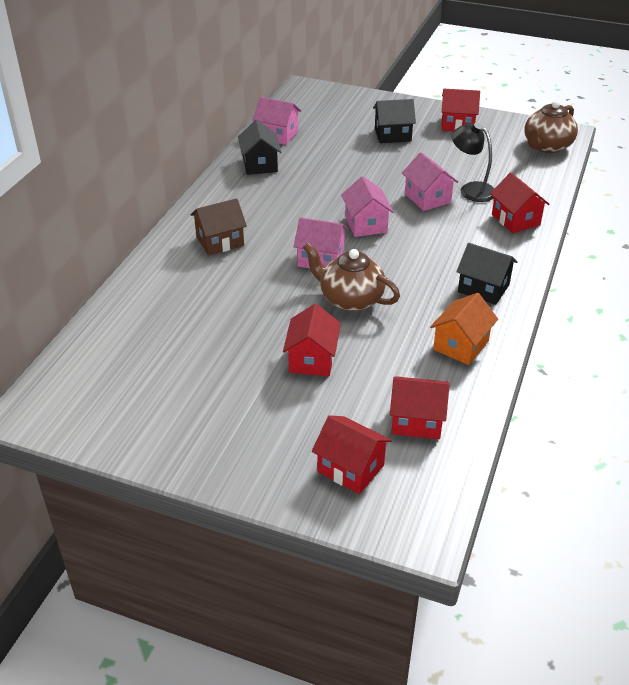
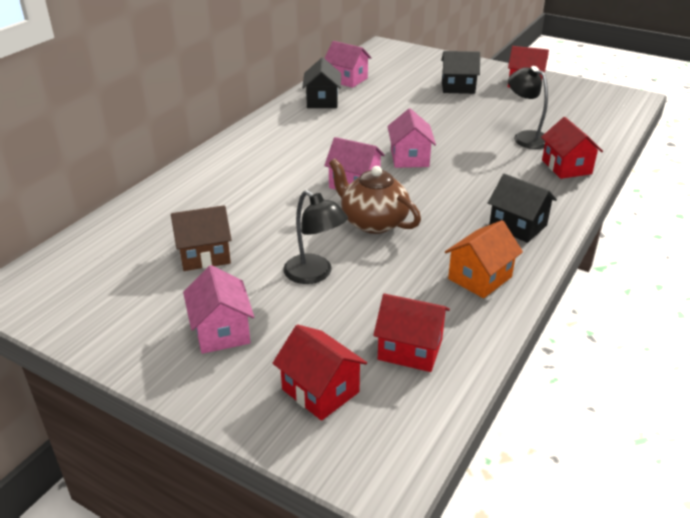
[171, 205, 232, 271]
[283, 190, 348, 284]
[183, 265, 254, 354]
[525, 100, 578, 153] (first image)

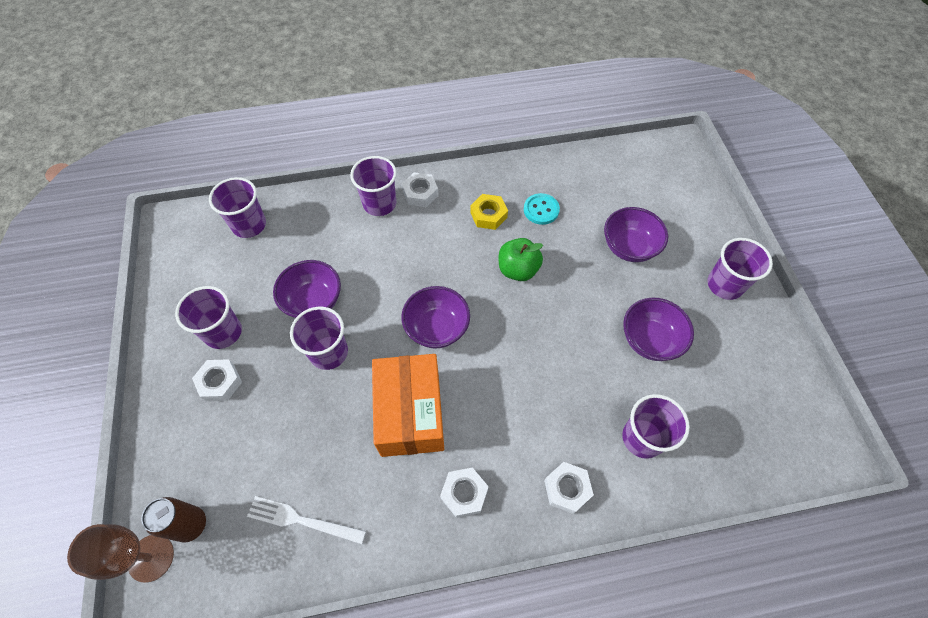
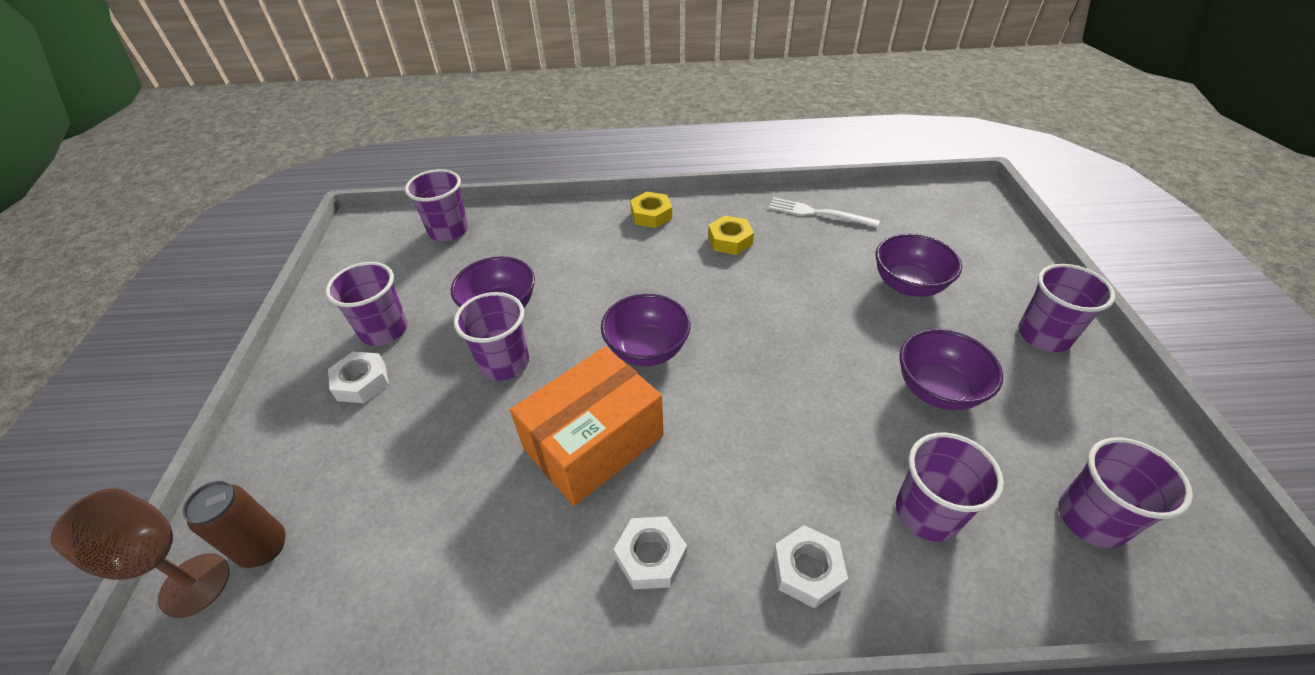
[768, 197, 880, 228]
[1058, 437, 1193, 548]
[510, 347, 664, 506]
[630, 191, 672, 228]
[499, 238, 543, 281] (first image)
[524, 193, 560, 225] (first image)

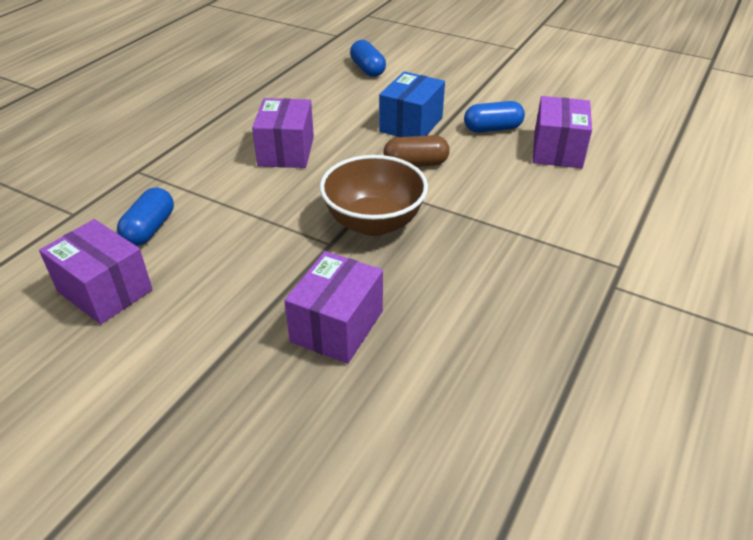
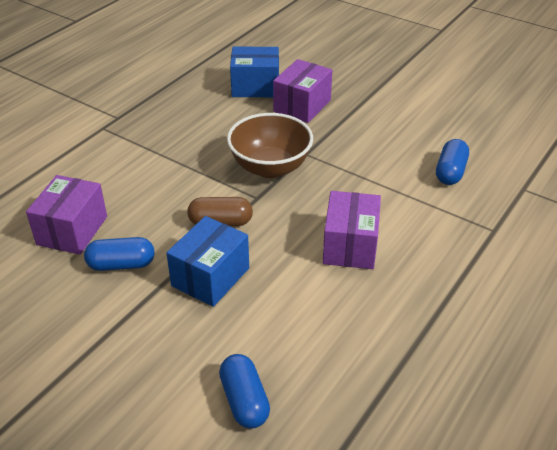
[39, 219, 153, 324] (first image)
[230, 47, 279, 97]

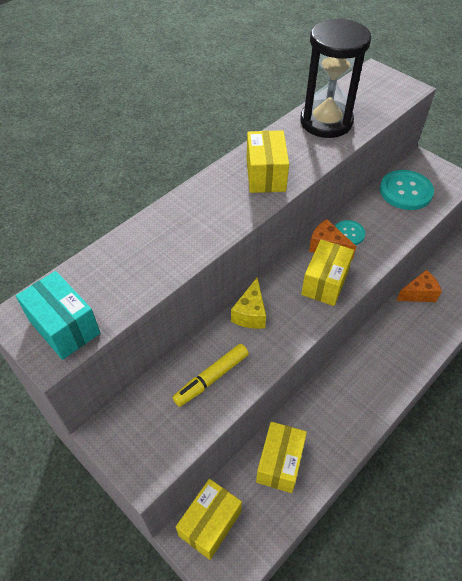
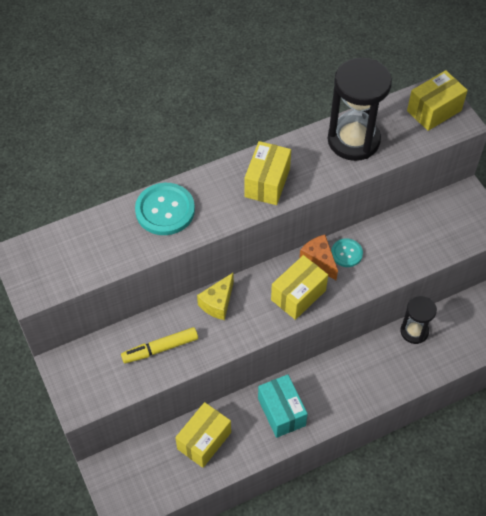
[258, 374, 308, 438]
[407, 70, 468, 131]
[135, 183, 195, 235]
[400, 296, 437, 344]

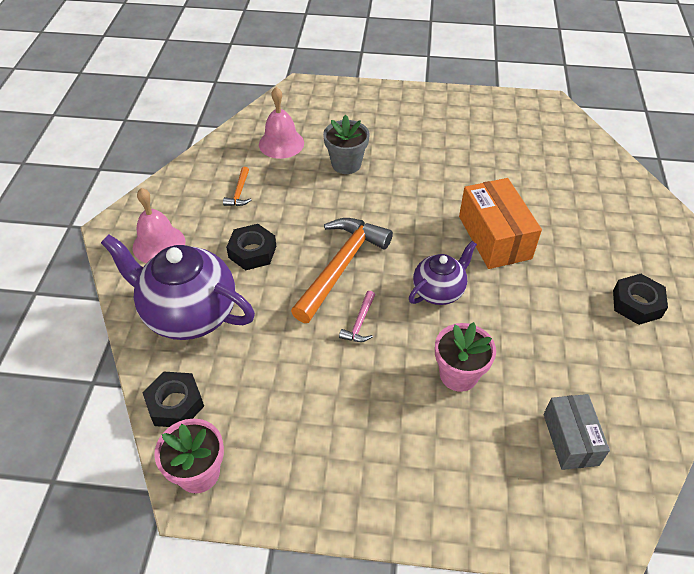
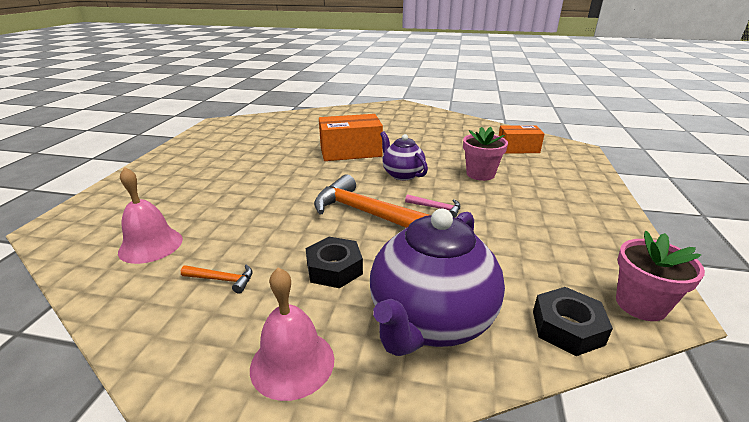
[323, 114, 370, 174] (first image)
[499, 125, 545, 154]
[613, 274, 668, 325] (first image)

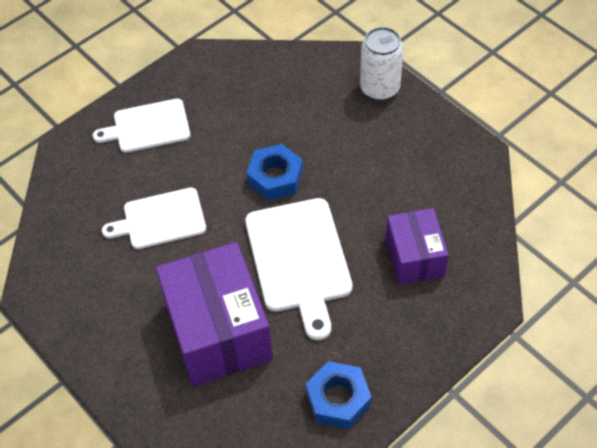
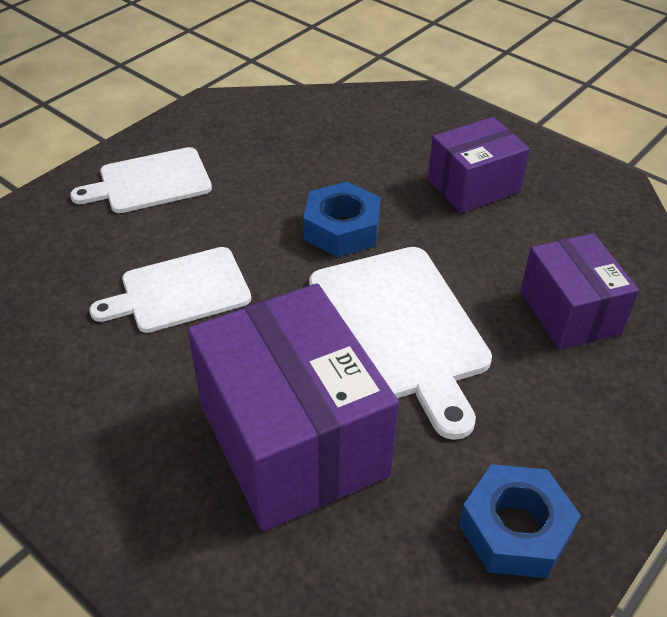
[360, 27, 404, 101] (first image)
[428, 117, 530, 213]

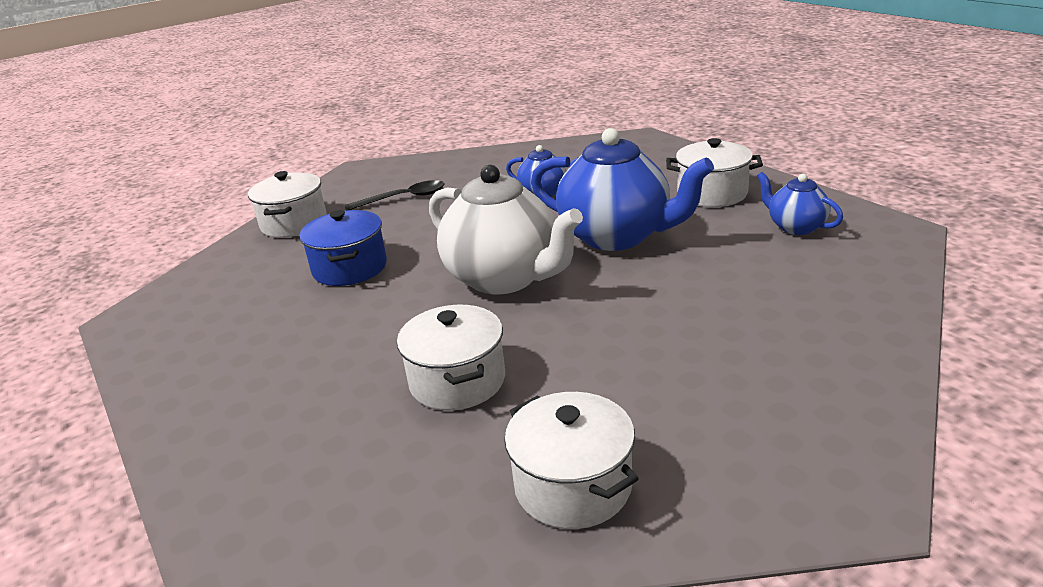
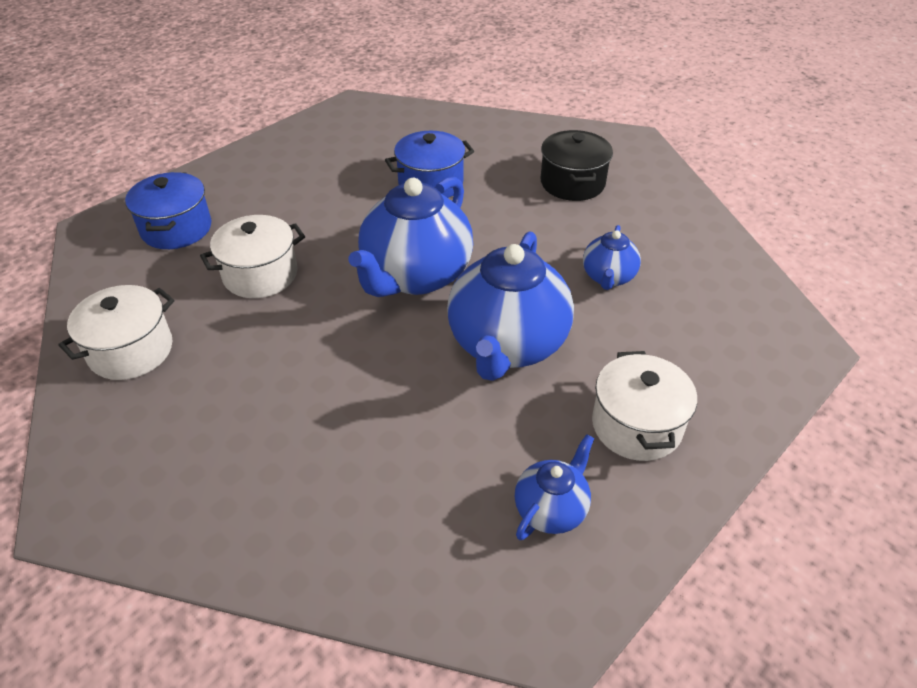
[248, 171, 327, 238] (first image)
[541, 130, 613, 201]
[349, 176, 473, 297]
[125, 172, 211, 249]

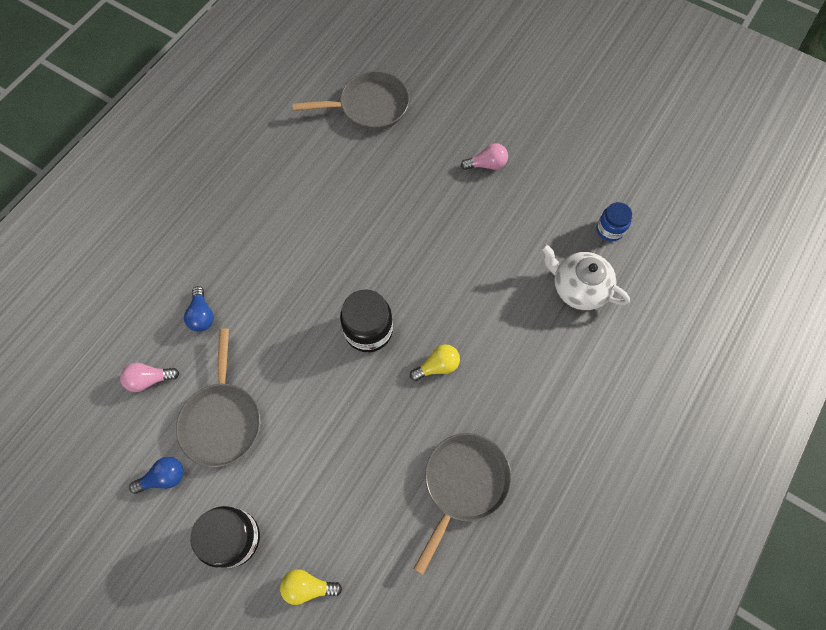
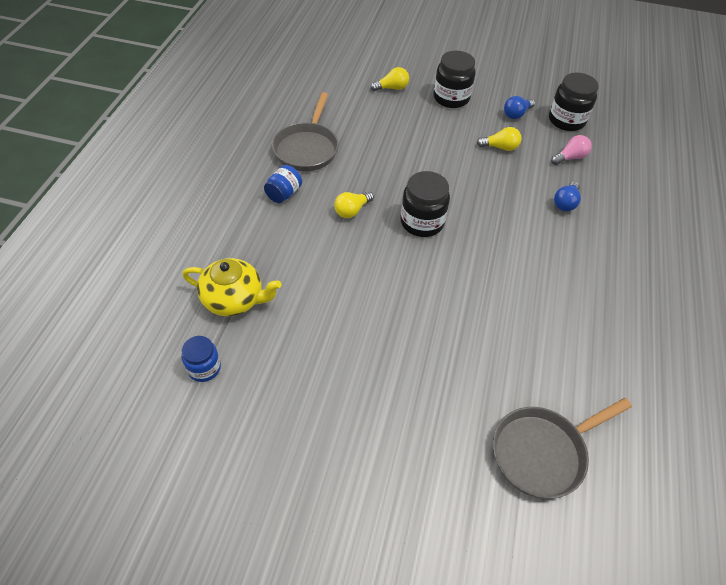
[477, 127, 521, 151]
[554, 181, 581, 211]
[461, 143, 508, 170] (first image)
[182, 258, 281, 316]
[264, 165, 302, 203]
[549, 73, 599, 131]

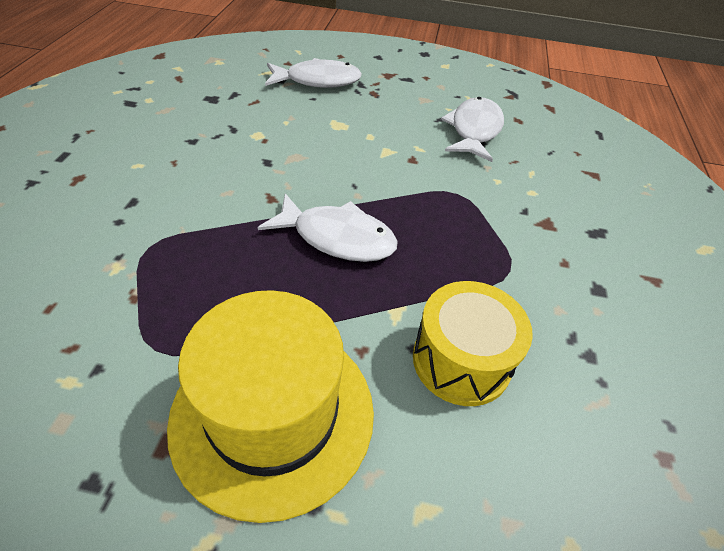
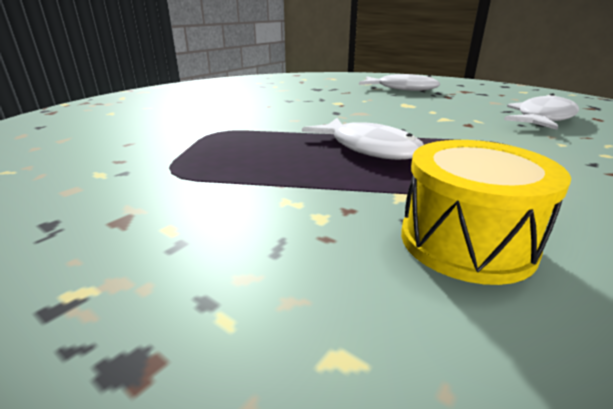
[167, 290, 374, 523] (first image)

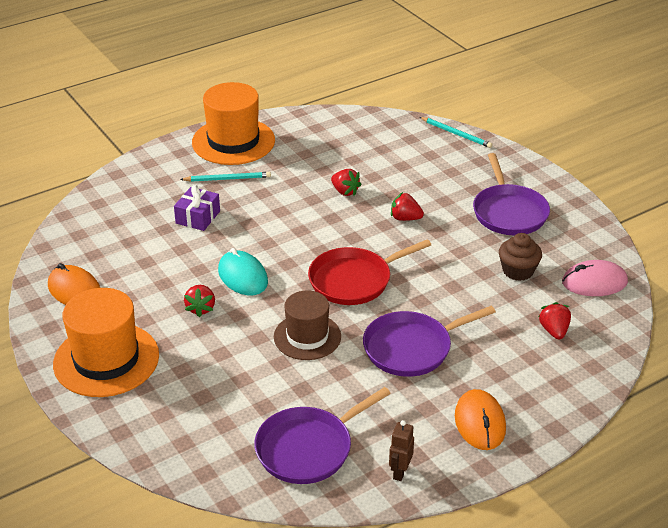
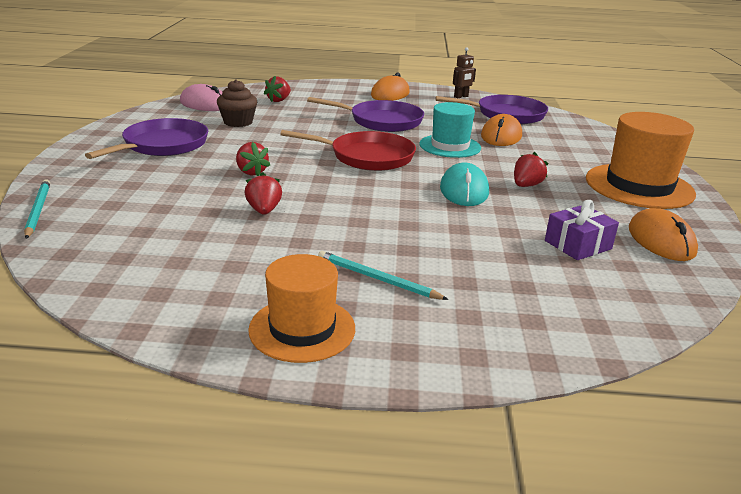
[545, 200, 619, 260]
[248, 254, 355, 363]
[419, 102, 481, 158]
[481, 114, 522, 146]

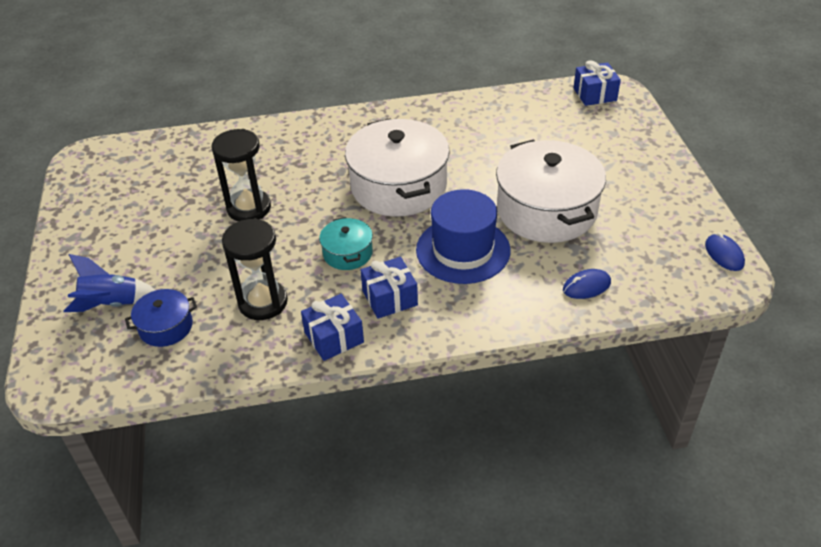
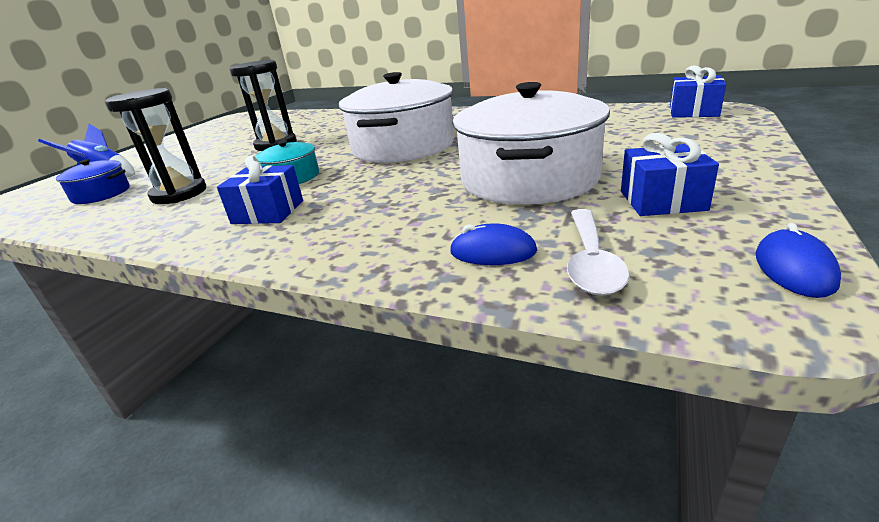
[621, 133, 719, 216]
[416, 189, 510, 284] (first image)
[567, 209, 629, 296]

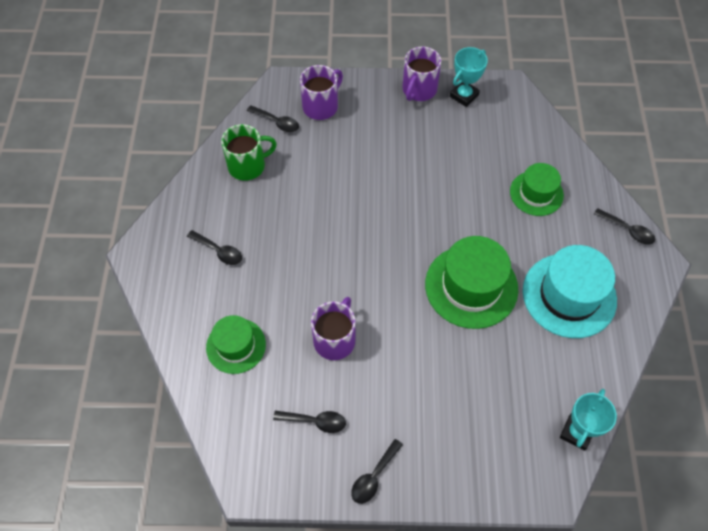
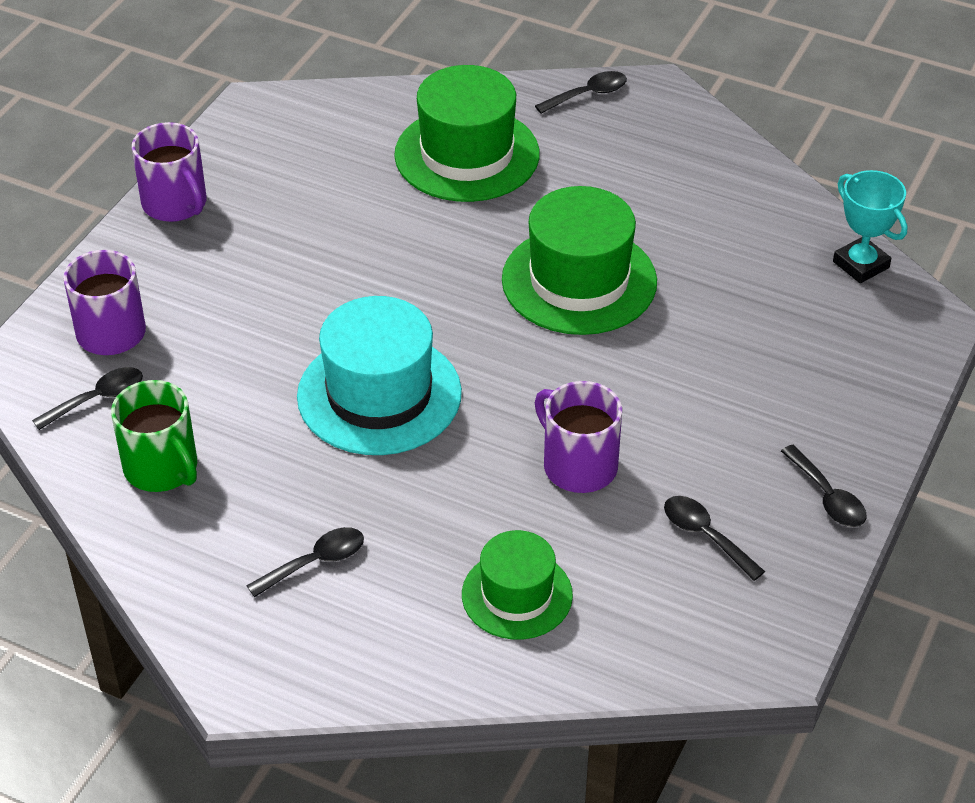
[111, 380, 197, 492]
[664, 496, 765, 581]
[450, 47, 488, 107] (first image)
[394, 65, 540, 202]
[297, 296, 462, 455]

